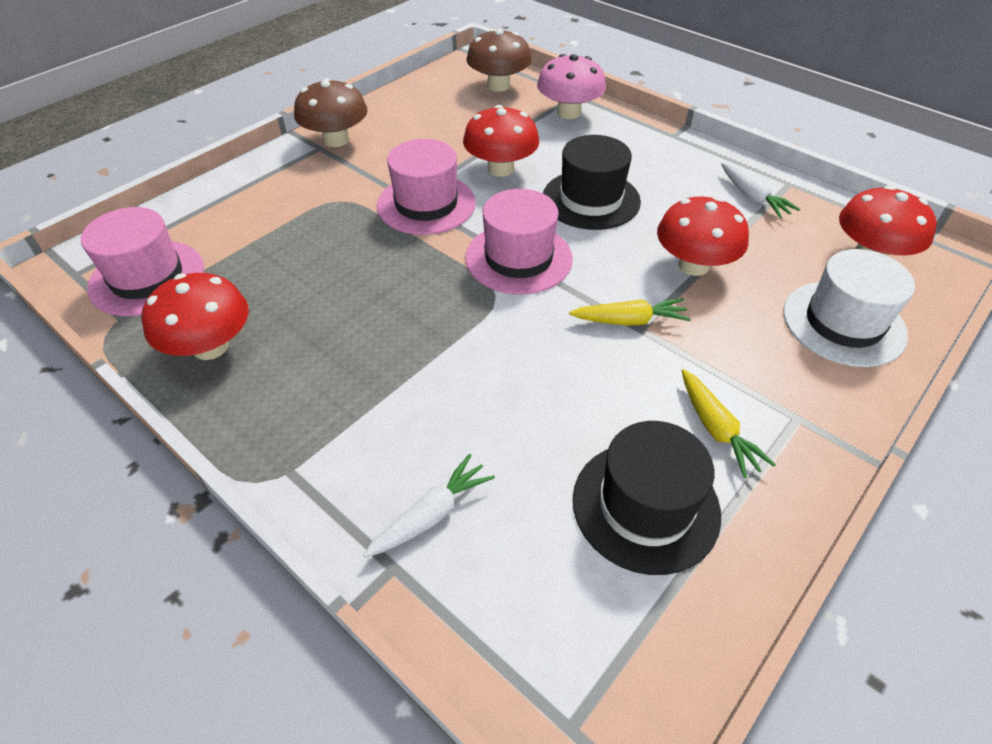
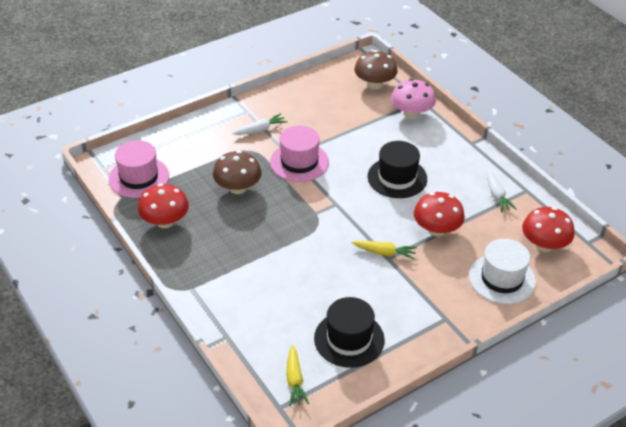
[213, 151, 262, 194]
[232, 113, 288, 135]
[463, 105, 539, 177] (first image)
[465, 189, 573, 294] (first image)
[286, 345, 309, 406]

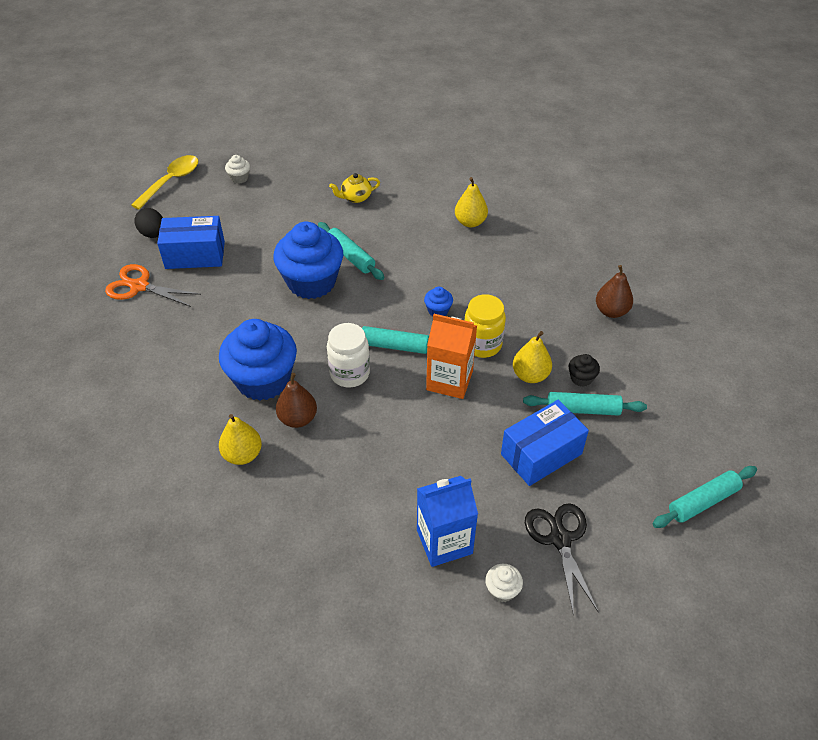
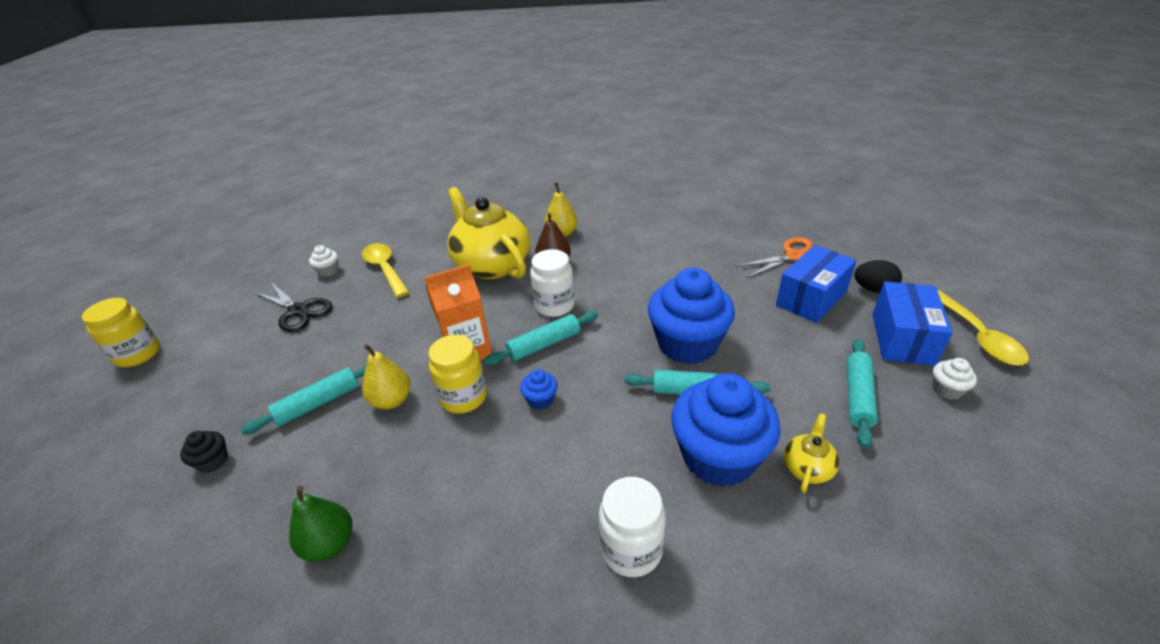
[671, 373, 781, 487]
[362, 243, 409, 298]
[599, 477, 666, 577]
[873, 281, 953, 366]
[180, 431, 228, 473]
[289, 486, 352, 562]
[847, 339, 878, 448]
[82, 298, 160, 367]
[447, 187, 530, 279]

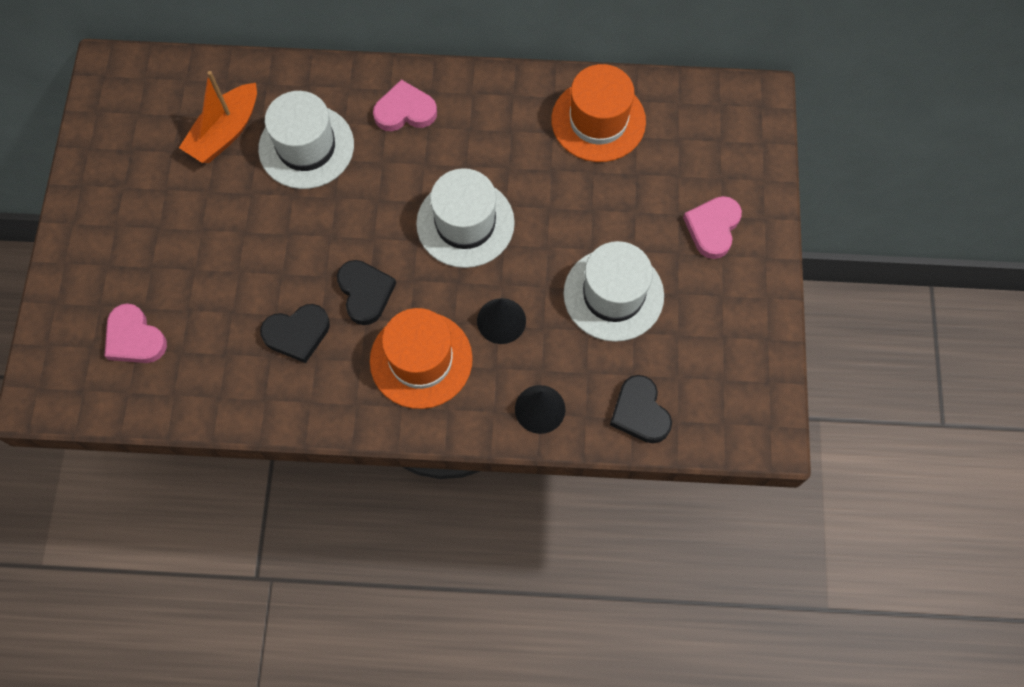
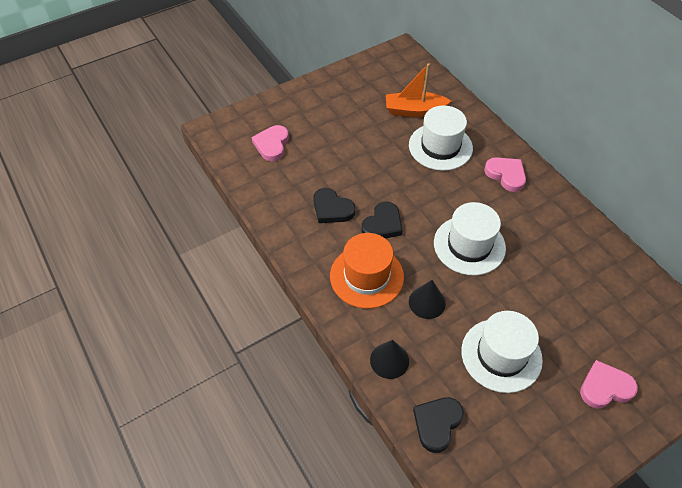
[551, 64, 646, 162] (first image)

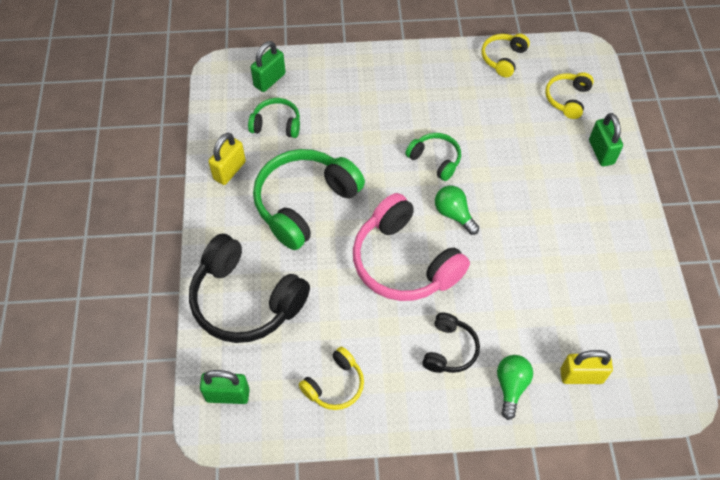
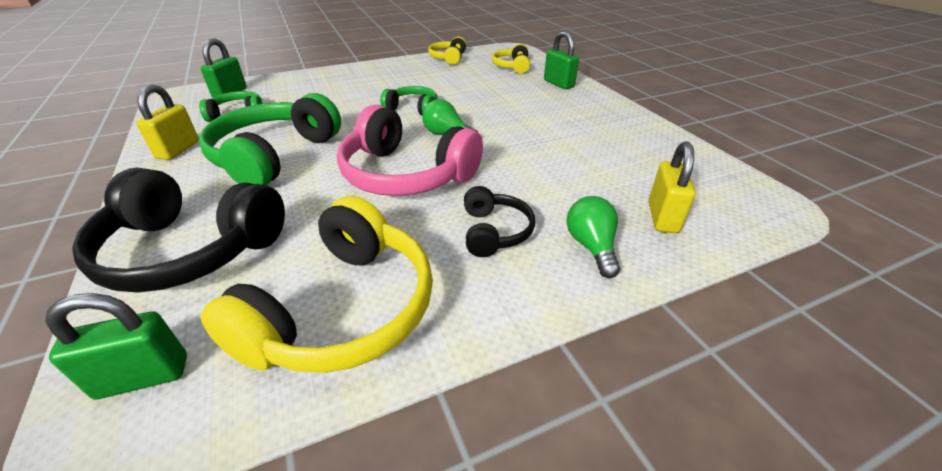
[200, 196, 433, 373]
[648, 141, 696, 233]

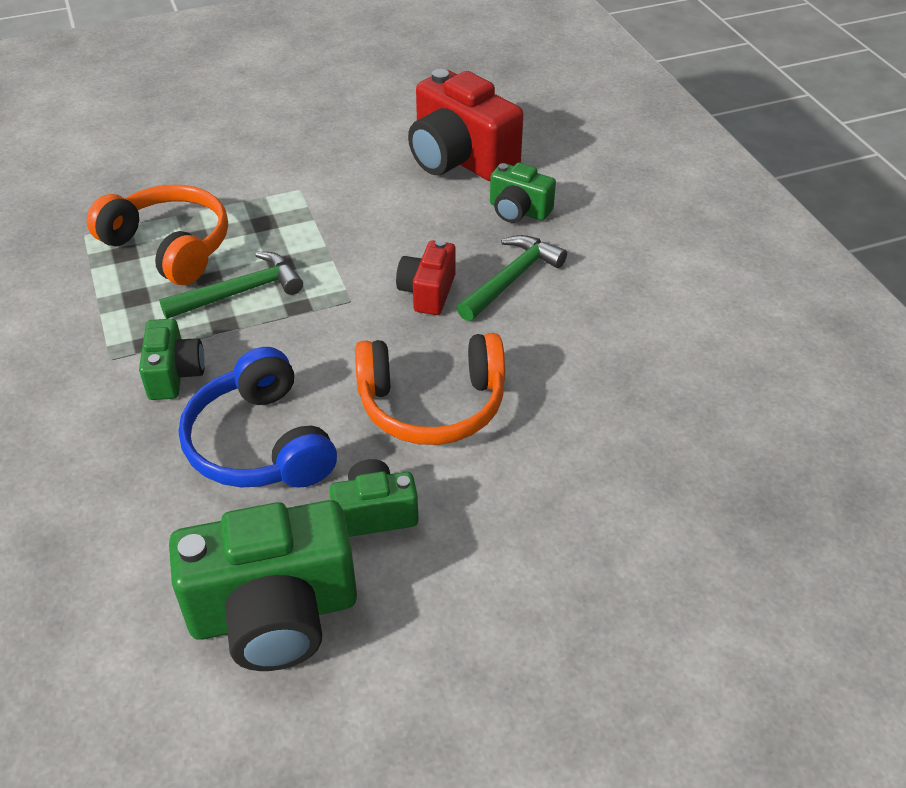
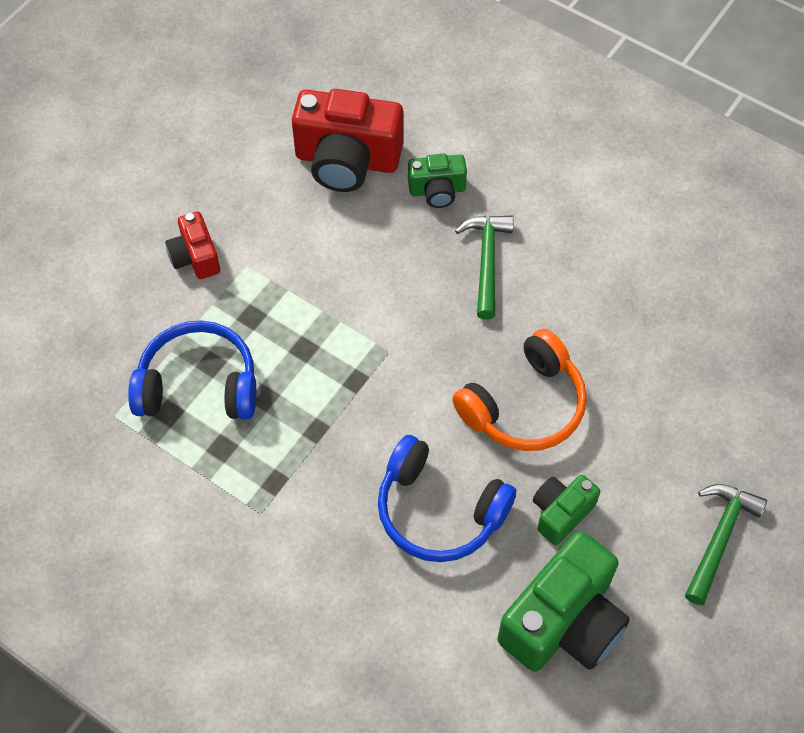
[128, 320, 256, 420]
[139, 319, 205, 400] (first image)
[685, 484, 767, 605]
[165, 211, 220, 279]

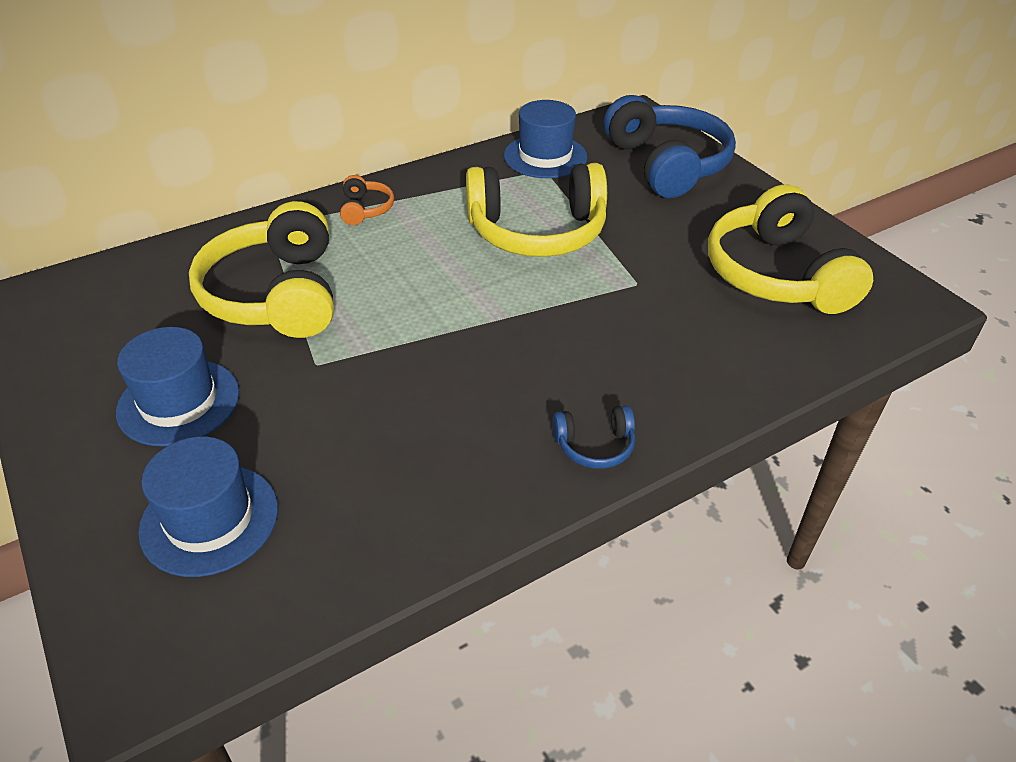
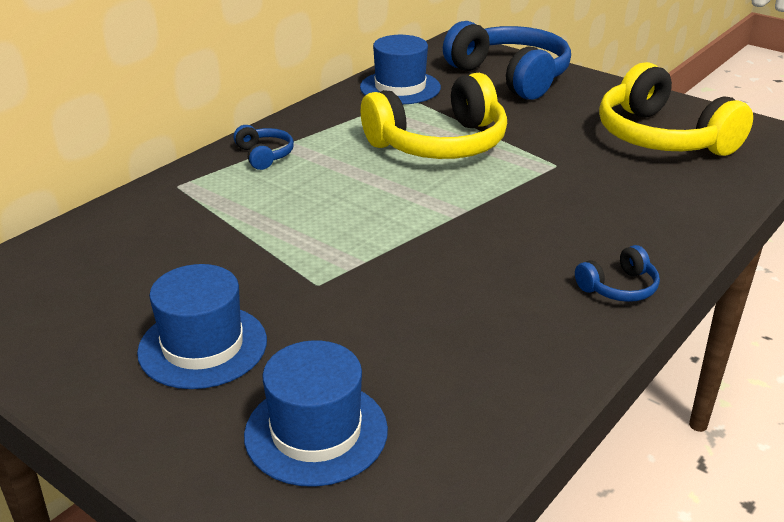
[189, 201, 334, 338] (first image)
[234, 125, 294, 170]

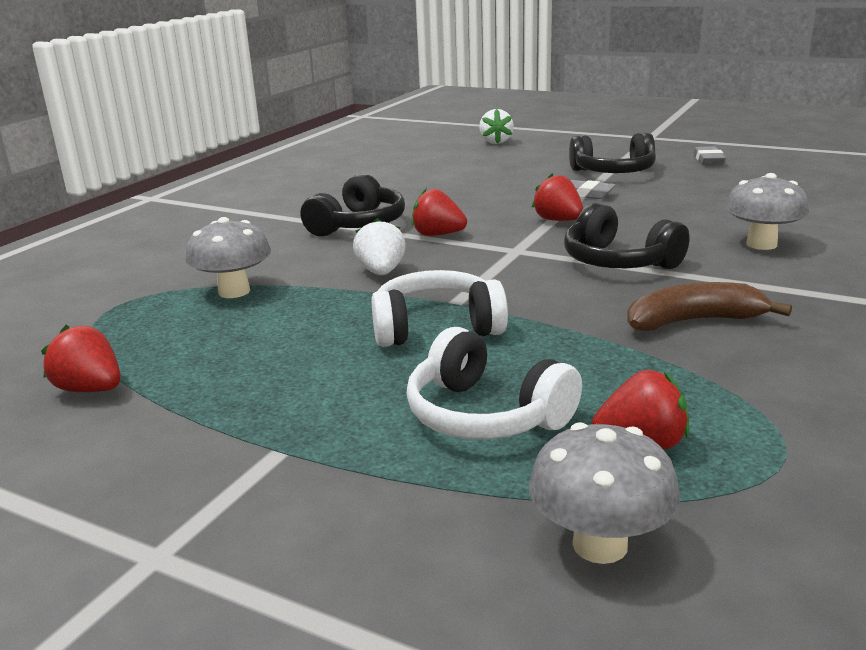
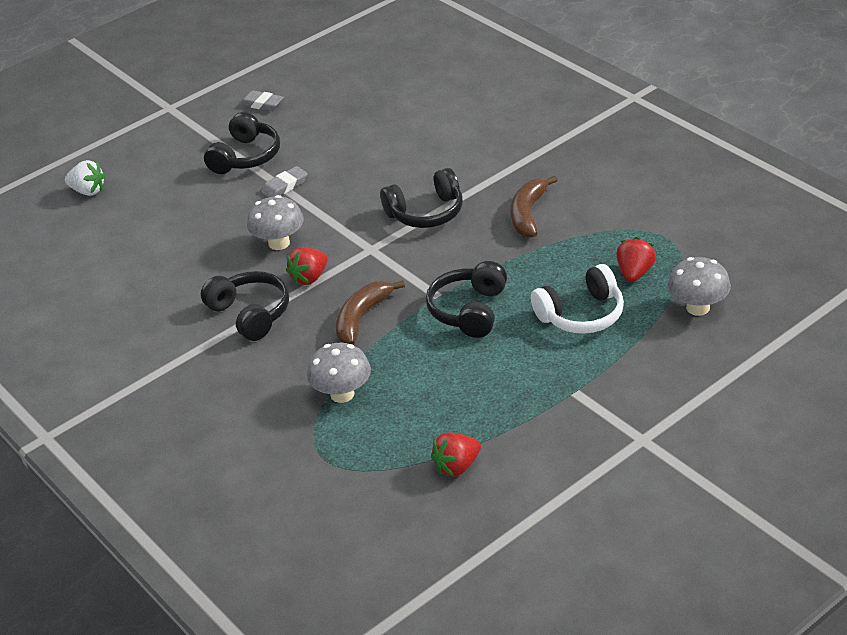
[336, 280, 405, 345]
[426, 261, 507, 338]
[532, 173, 583, 221] (first image)
[247, 195, 304, 250]

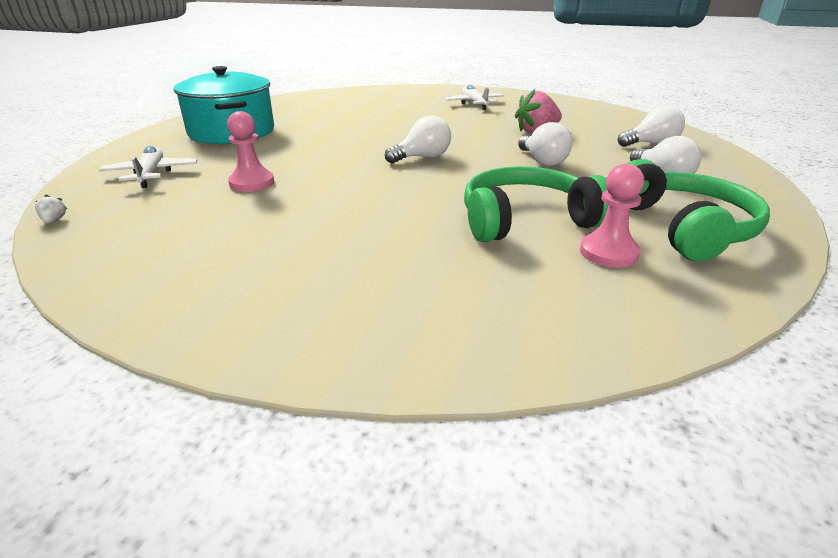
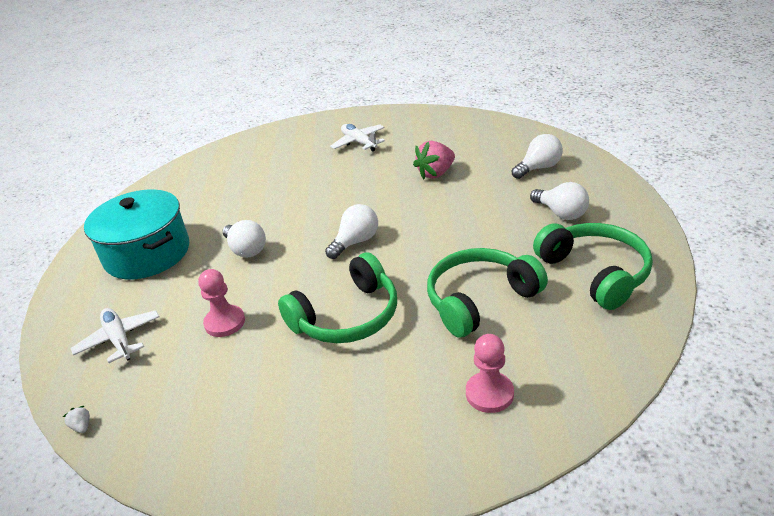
[222, 220, 266, 258]
[466, 334, 514, 413]
[278, 252, 397, 343]

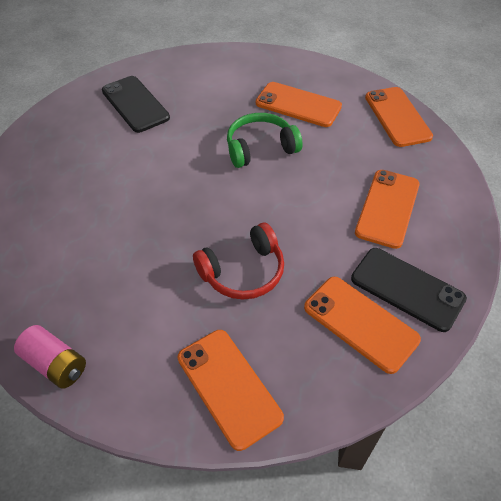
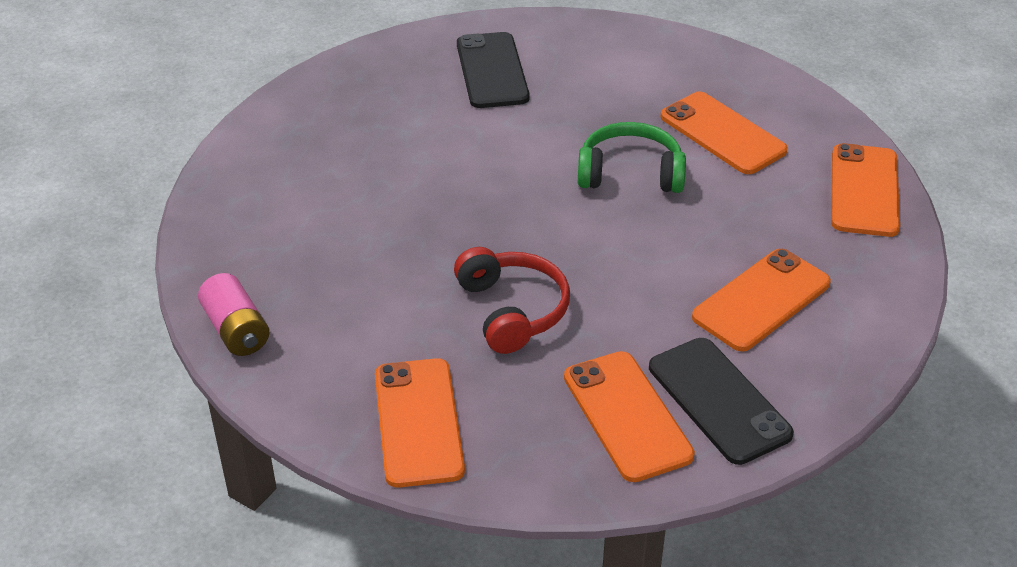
[454, 247, 570, 354]

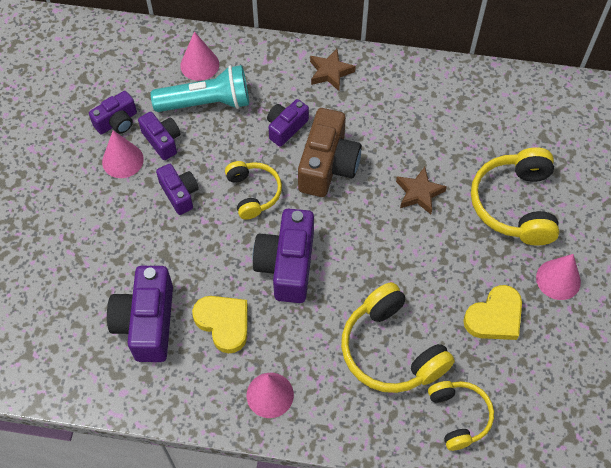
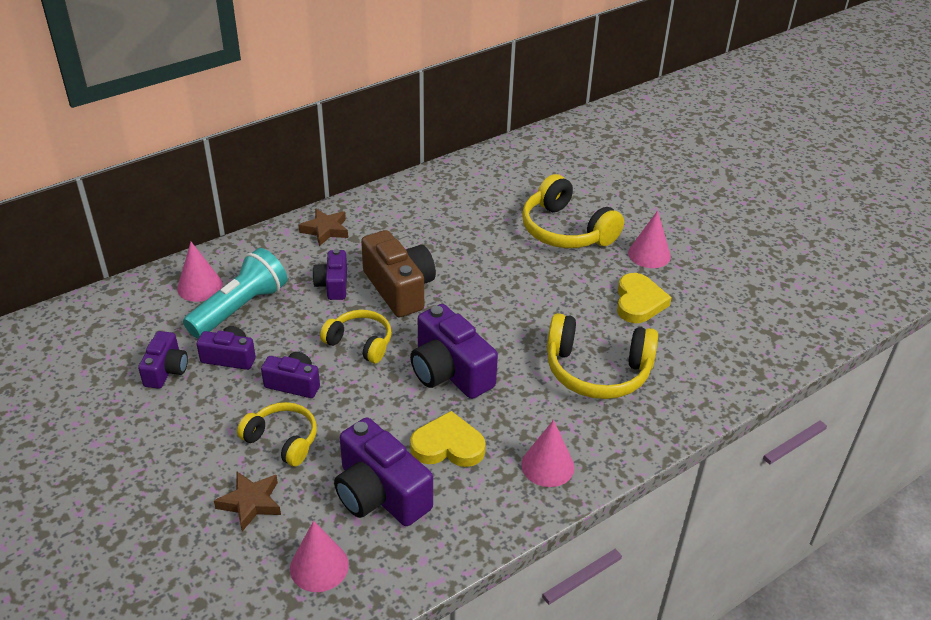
[290, 521, 349, 592]
[214, 472, 281, 531]
[237, 402, 317, 467]

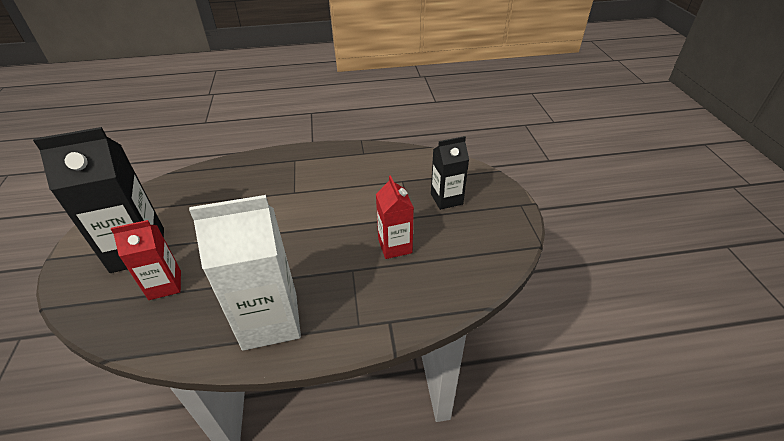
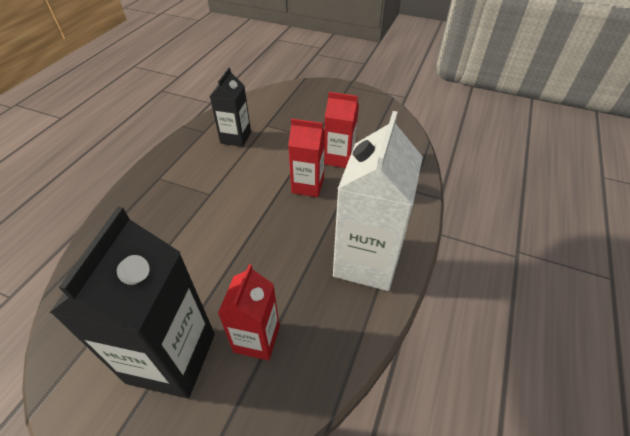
[209, 68, 251, 147]
[288, 119, 325, 197]

